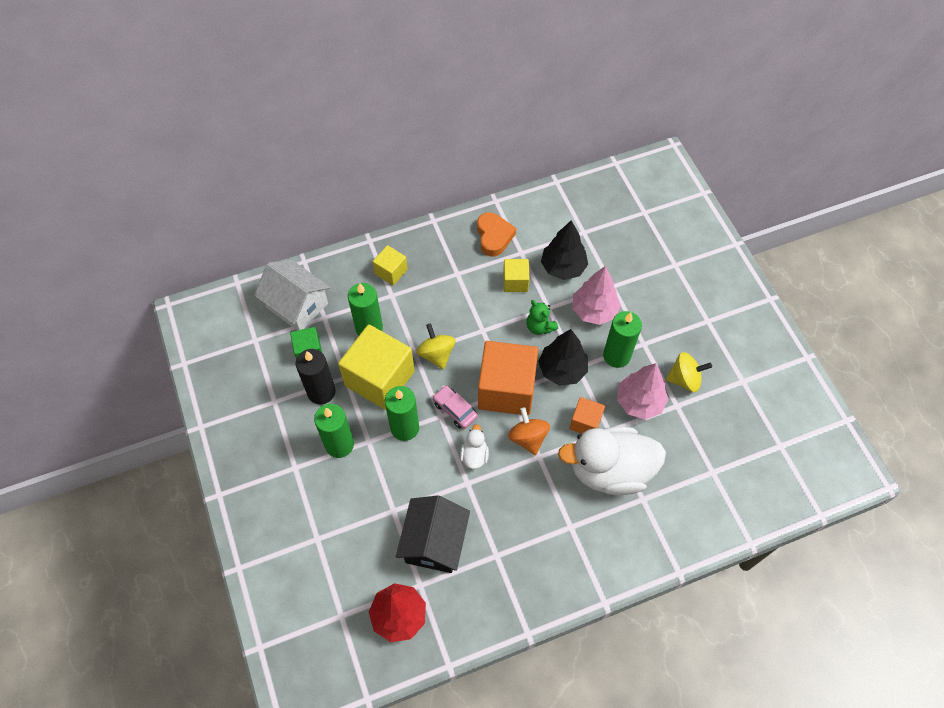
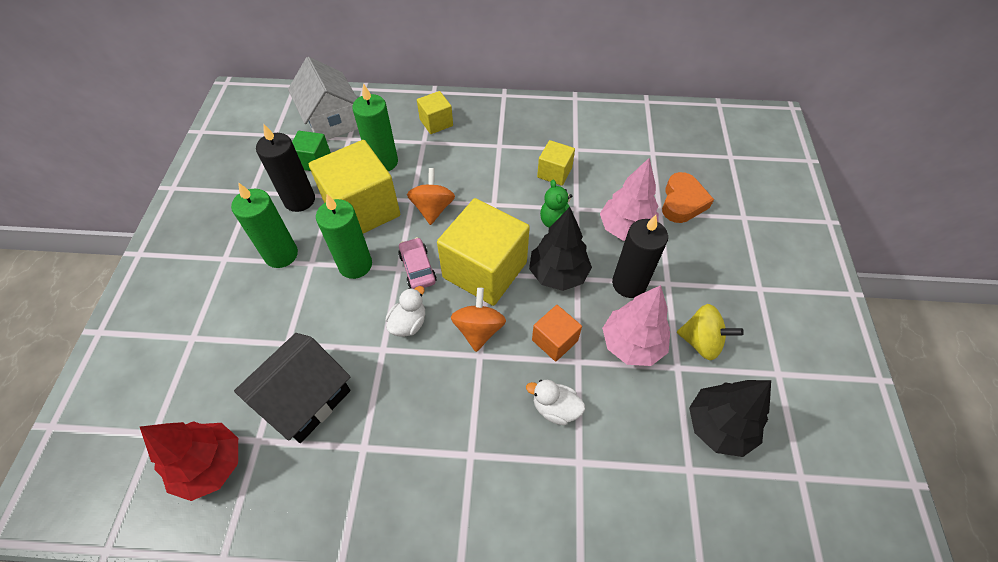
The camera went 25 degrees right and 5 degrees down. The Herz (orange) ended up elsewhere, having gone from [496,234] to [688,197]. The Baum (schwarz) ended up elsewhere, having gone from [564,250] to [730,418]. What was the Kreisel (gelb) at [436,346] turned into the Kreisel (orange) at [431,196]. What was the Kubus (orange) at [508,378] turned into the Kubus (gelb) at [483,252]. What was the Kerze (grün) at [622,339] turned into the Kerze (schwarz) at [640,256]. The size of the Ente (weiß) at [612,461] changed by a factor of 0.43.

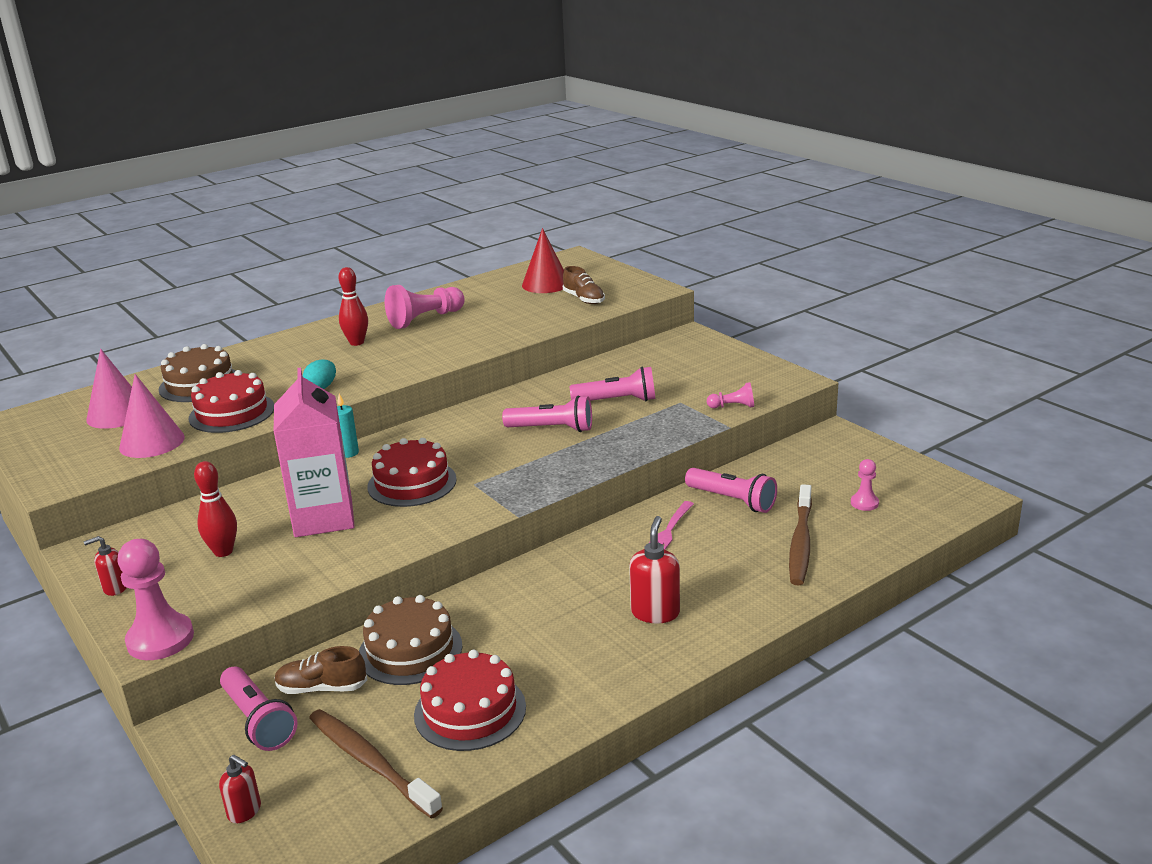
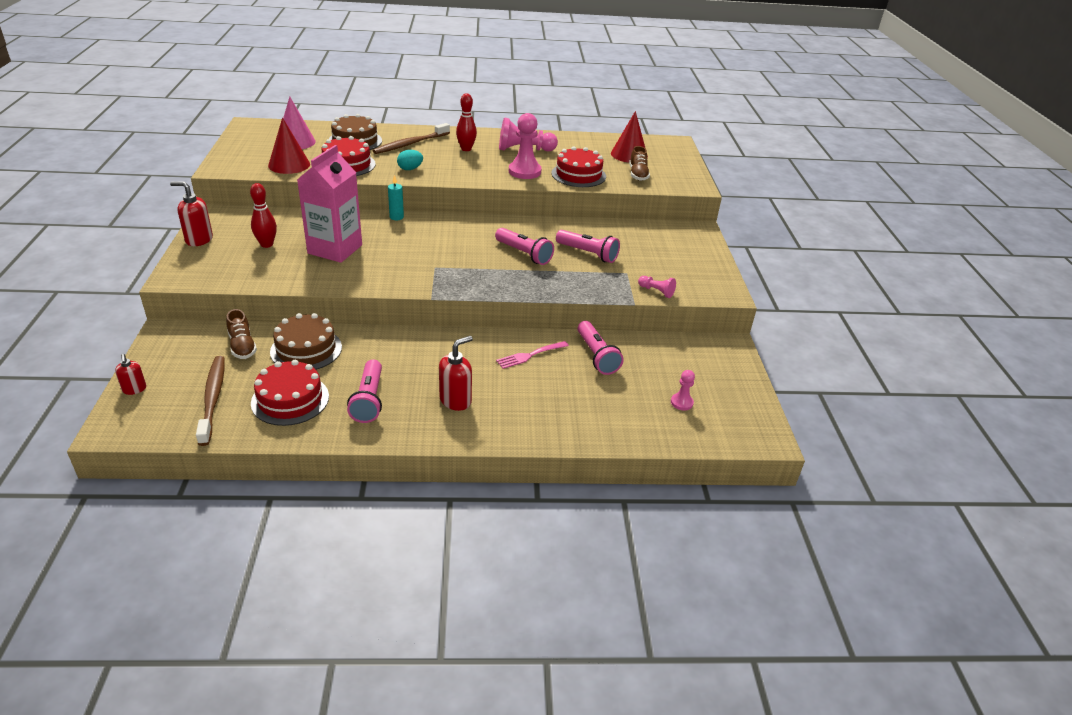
The camera went 30 degrees right and 10 degrees up. The Bauer (rosa) ended up elsewhere, having gone from [155,599] to [525,146]. The Taschenlampe (rosa) ended up elsewhere, having gone from [259,709] to [364,391]. The Kuchen (rot) ended up elsewhere, having gone from [412,472] to [579,166]. The Zahnbürste (braun) ended up elsewhere, having gone from [800,534] to [411,138]. What was the Kegel (rosa) at [152,416] turned into the Kegel (rot) at [289,145]. The Schuh (braun) at [321,670] ended up facing another way, 150 degrees counterclockwise from before. The size of the Seifenspender (rot) at [105,566] changed by a factor of 1.63.

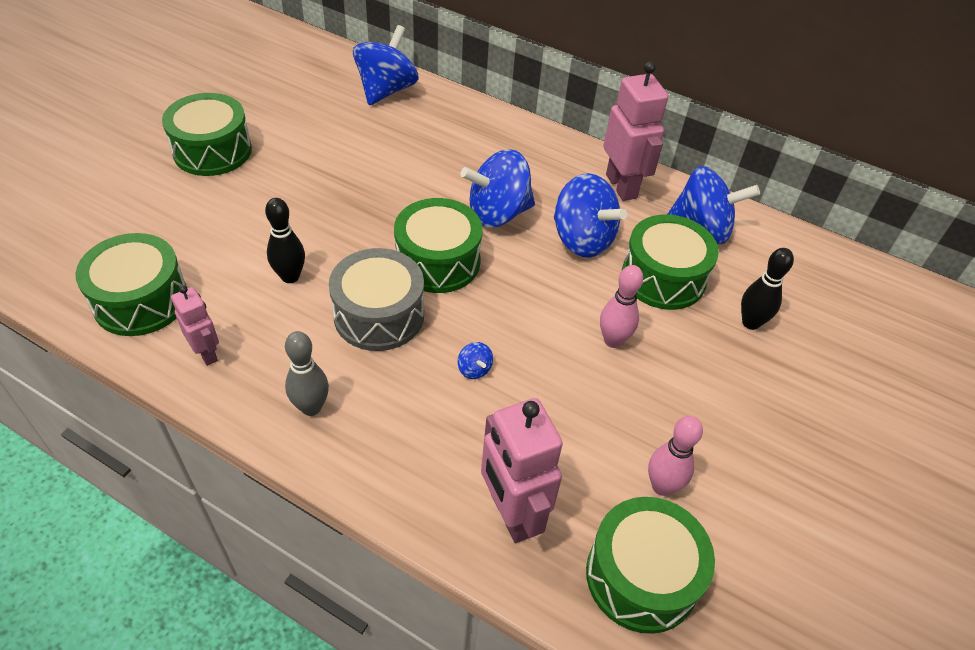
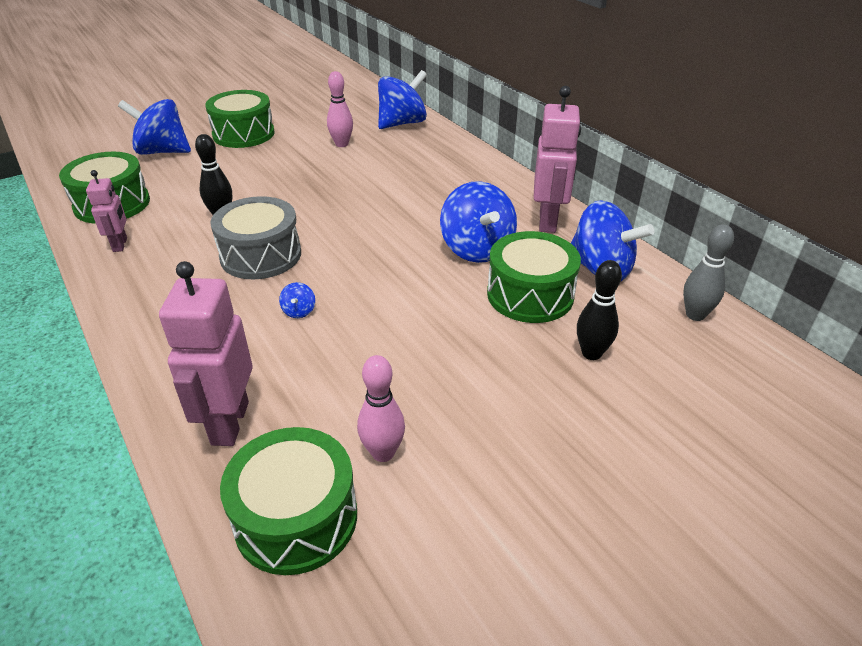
The camera went 30 degrees right and 10 degrees down. The second view lost the Trommel (grün) at [438,245]. The Bowlingkegel (grau) ended up elsewhere, having gone from [307,373] to [708,272]. The Kreisel (blau) ended up elsewhere, having gone from [497,188] to [154,127]. The Bowlingkegel (rosa) ended up elsewhere, having gone from [621,306] to [340,109].

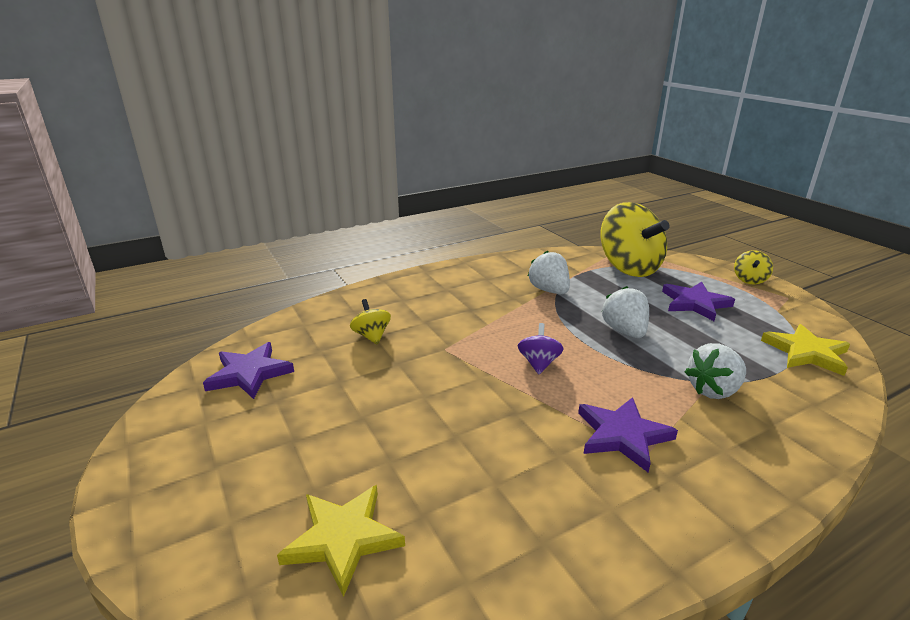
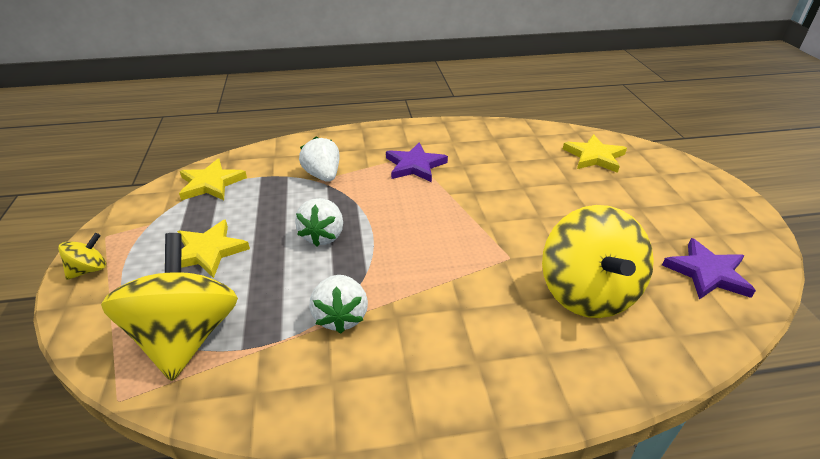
The camera went 160 degrees left and 10 degrees up. The second view lost the Kreisel (lila) at [540,348]. What was the Stern (lila) at [698,301] turned into the Stern (gelb) at [213,248]. The Erdbeere (weiß) at [715,371] ended up facing another way, 105 degrees counterclockwise from before. The size of the Kreisel (gelb) at [370,322] changed by a factor of 2.28.

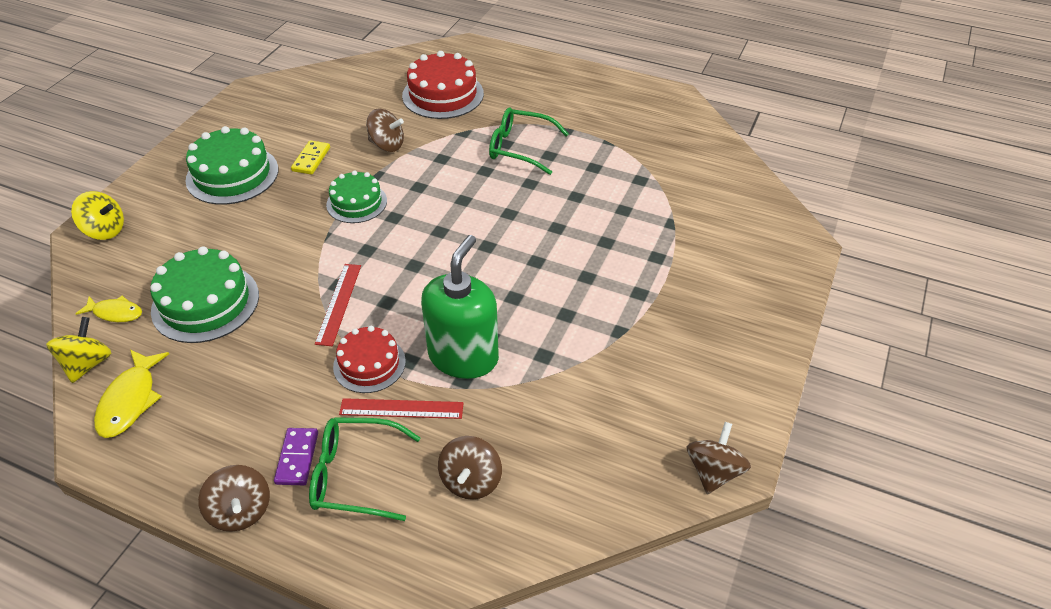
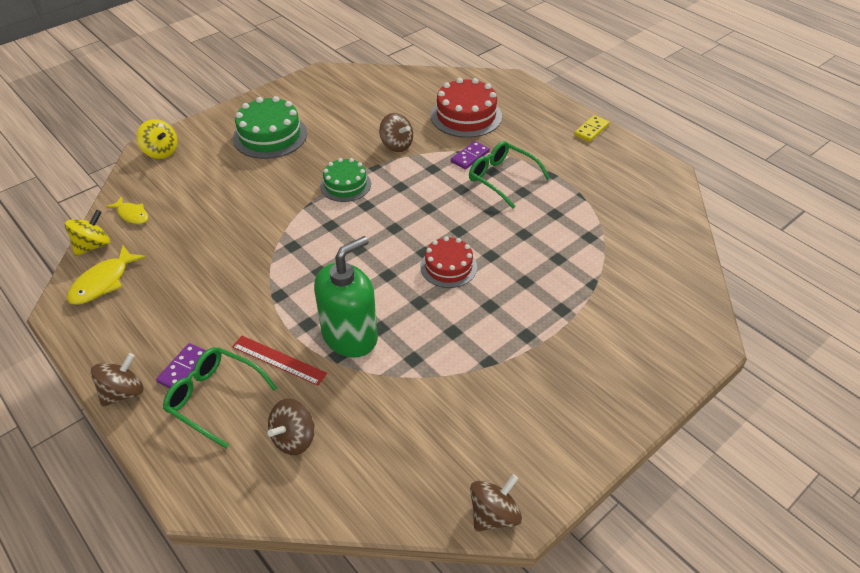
The camera went 25 degrees right and 0 degrees up. The second view lost the Kuchen (grün) at [204,295]. The second view lost the Lineal (rot) at [338,305]. The second view gained the Dominostein (lila) at [470,155]. The Dominostein (gelb) ended up elsewhere, having gone from [310,157] to [591,128]. The Kuchen (rot) ended up elsewhere, having gone from [369,359] to [448,262]. The Kreisel (braun) at [234,498] ended up facing another way, 135 degrees counterclockwise from before.

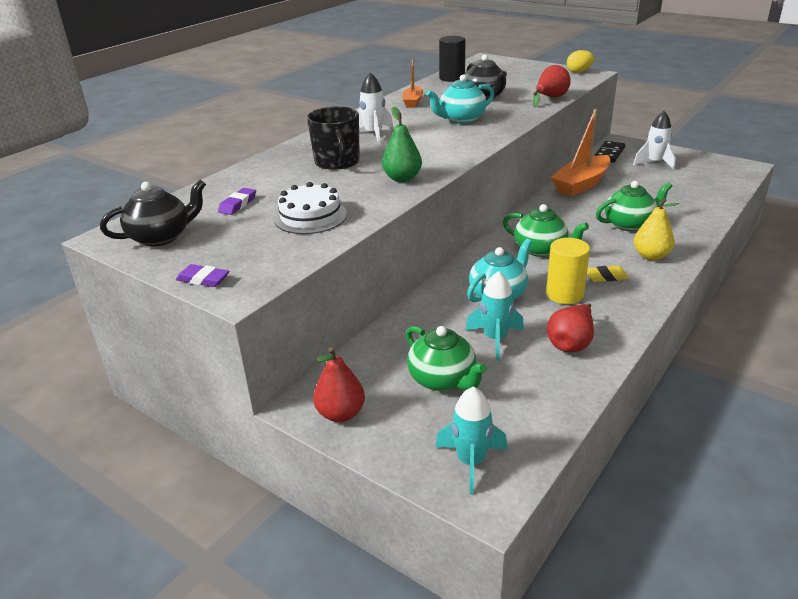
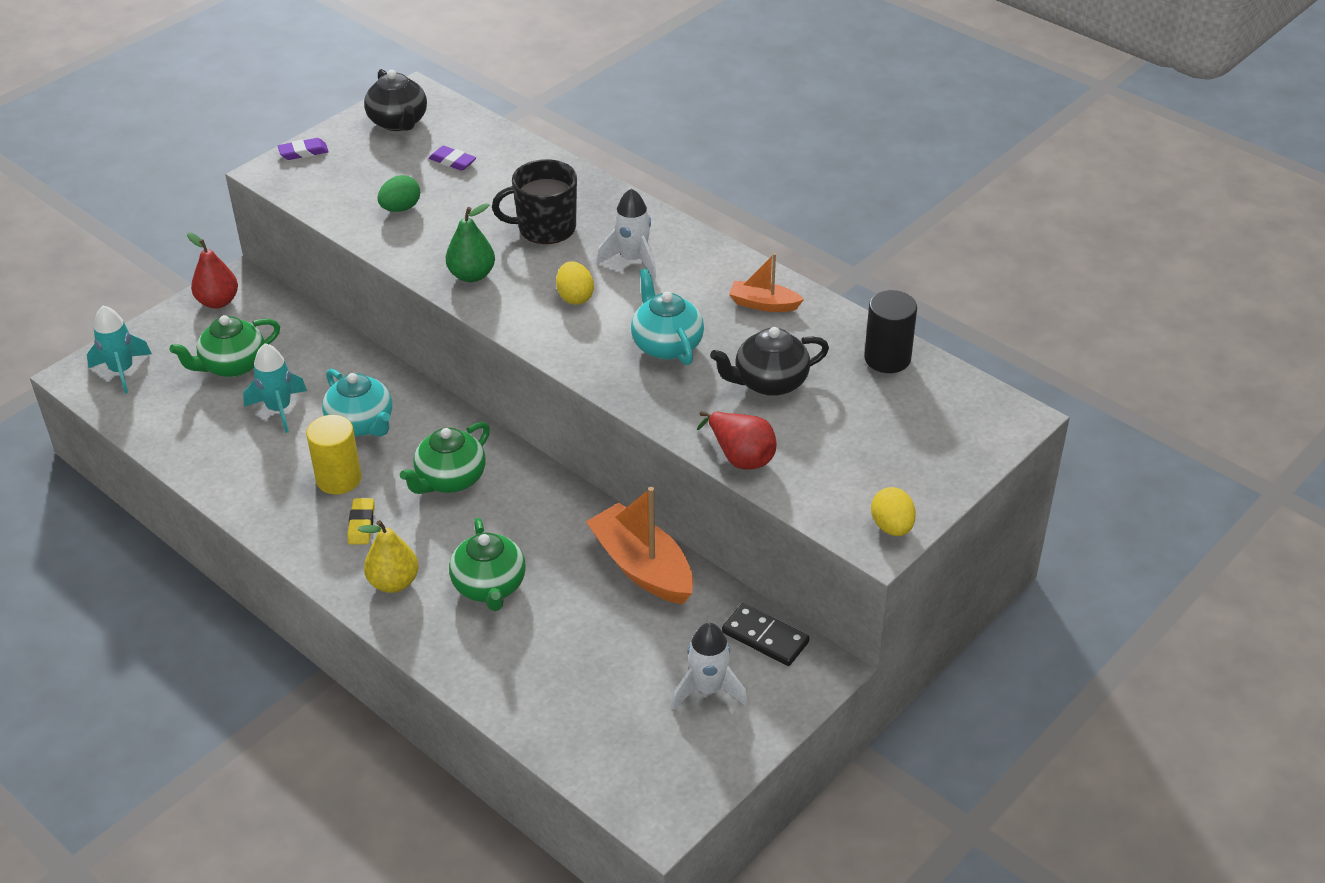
The camera went 95 degrees right and 10 degrees up. The second view lost the Birne (rot) at [570,328]. The second view gained the Ei (gelb) at [575,283]. Where the Kuchen (weiß) stood at [310,208], the Ei (grün) came to stand at [398,193]. The Radiergummi (lila) at [203,275] ended up facing another way, 45 degrees clockwise from before.

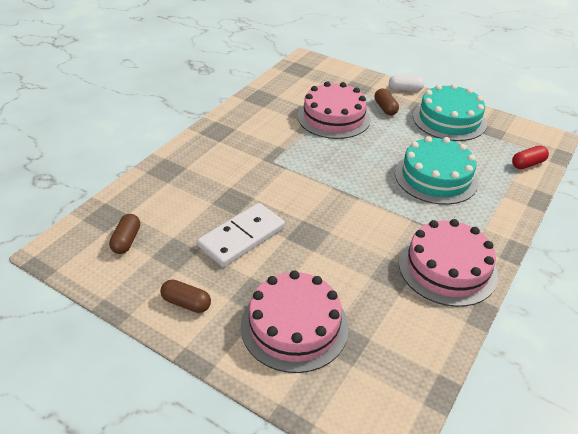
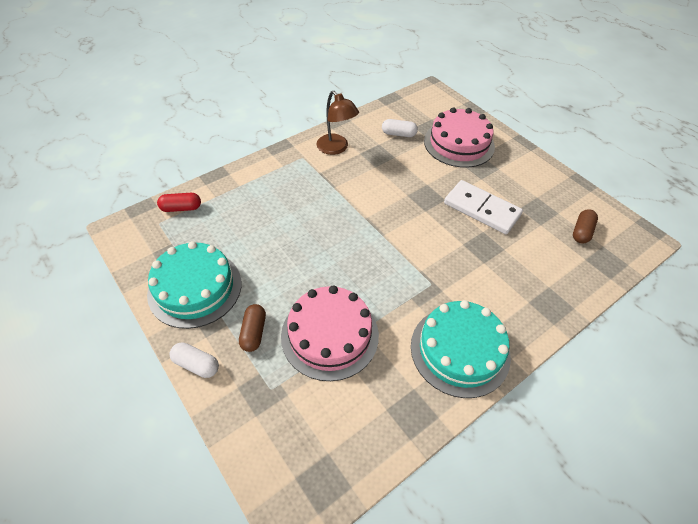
The camera went 160 degrees left and 10 degrees up. The second view lost the Kapsel (braun) at [185,296]. The second view gained the Kapsel (weiß) at [400,128]. The Kuchen (türkis) ended up elsewhere, having gone from [437,170] to [461,349]. Where the Kuchen (rosa) stood at [448,263], the Lampe (braun) came to stand at [338,123]. The Dominostein (weiß) at [241,235] ended up facing another way, 60 degrees clockwise from before.

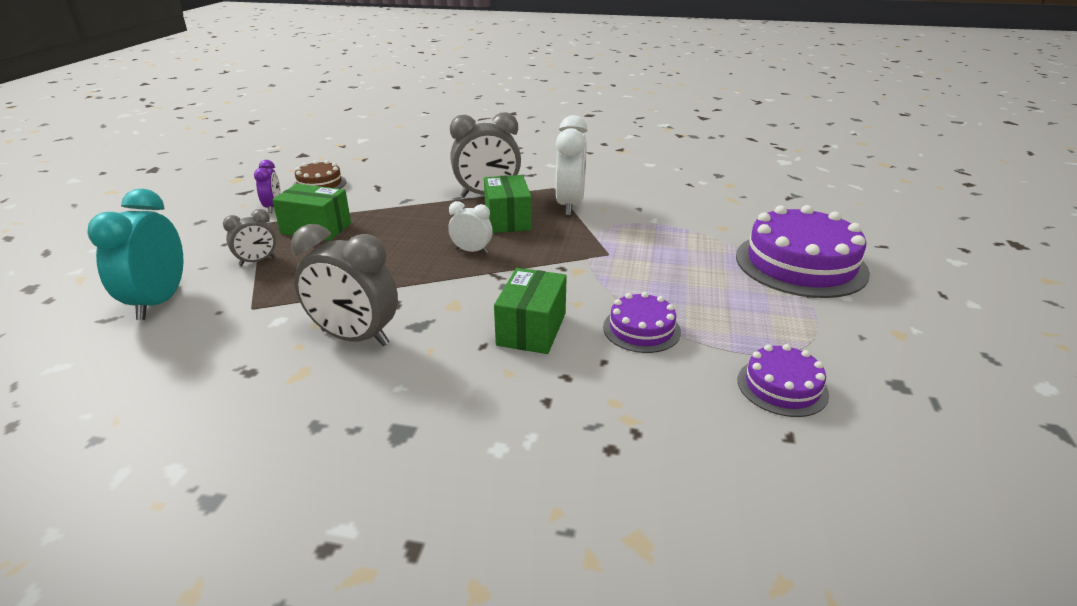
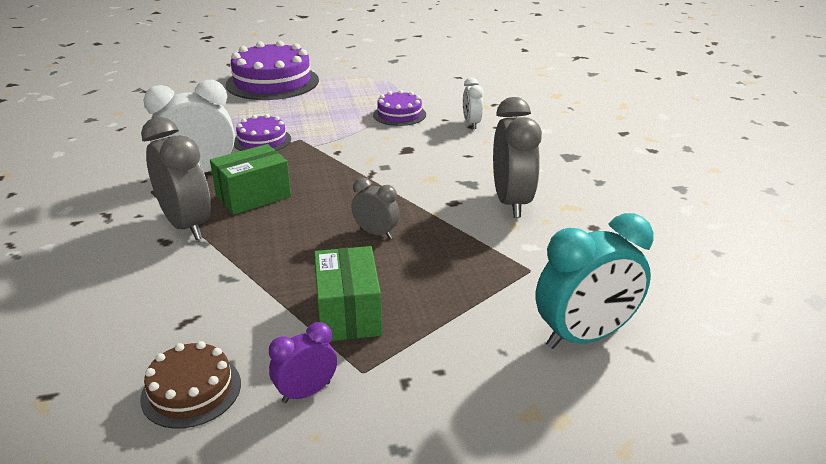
The camera went 115 degrees left and 0 degrees up. The second view lost the Schachtel (grün) at [530,311]. The Wecker (grau) ended up elsewhere, having gone from [249,237] to [376,208]. The Wecker (weiß) ended up elsewhere, having gone from [470,227] to [473,103]. The Kuchen (lila) ended up elsewhere, having gone from [783,380] to [262,132].

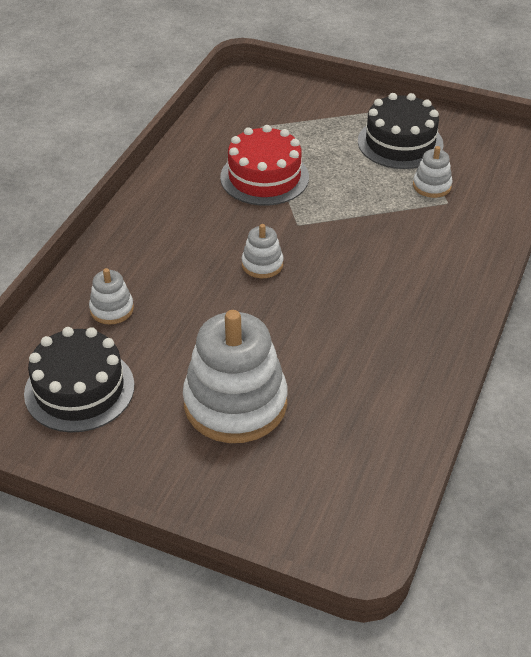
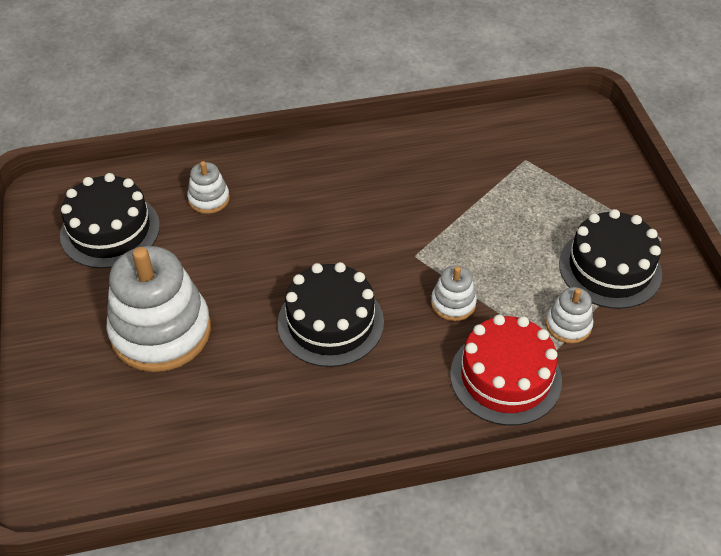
The camera went 55 degrees right and 5 degrees up. The second view gained the Kuchen (schwarz) at [331,314]. The Kuchen (rot) ended up elsewhere, having gone from [264,165] to [506,370]. The Stapelspielzeug (weiß) ended up elsewhere, having gone from [262,251] to [454,293].

